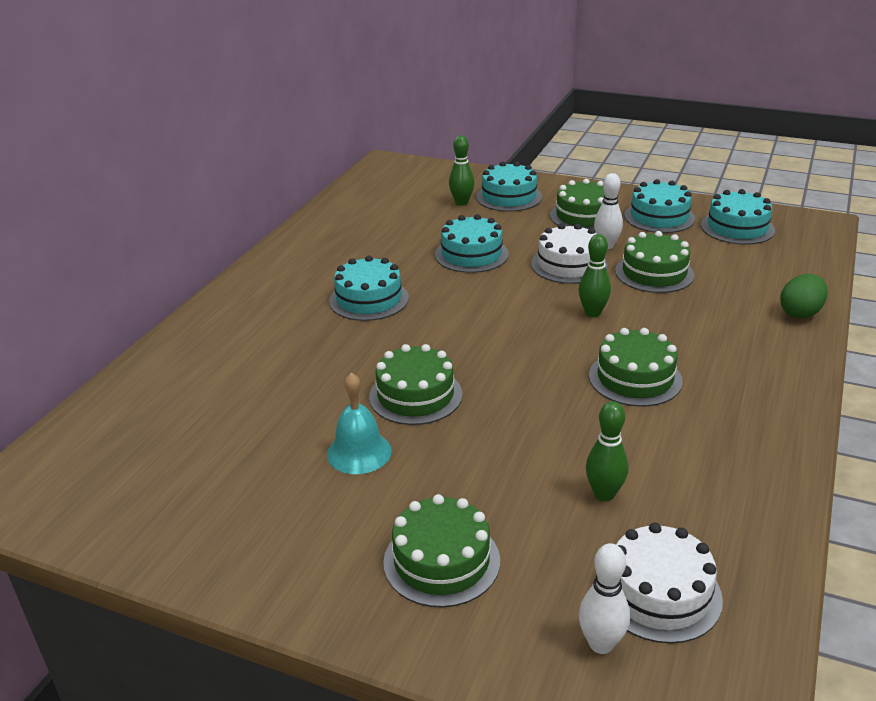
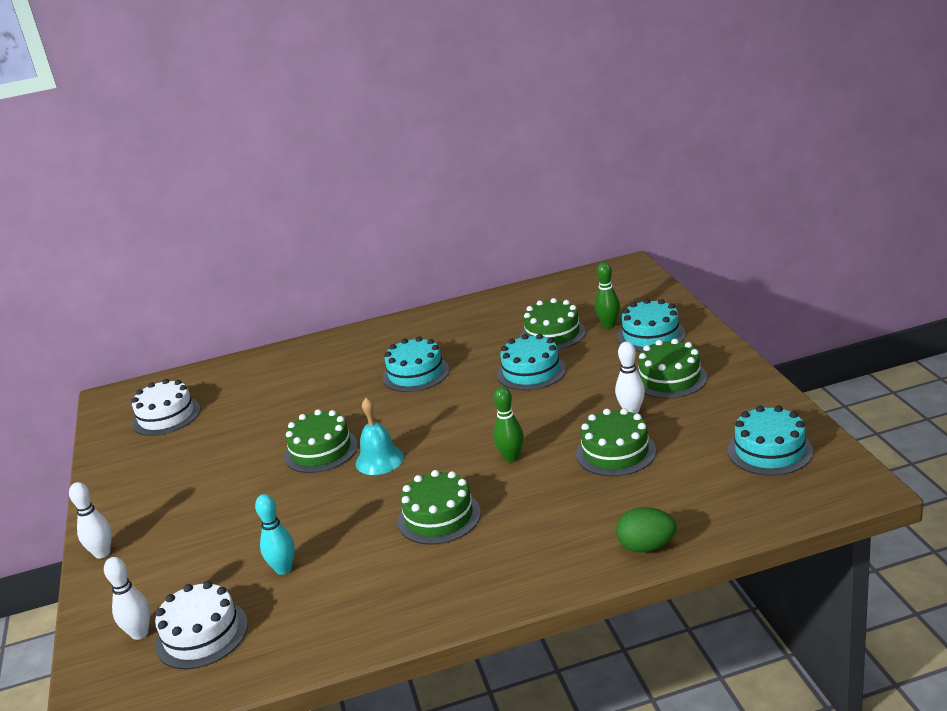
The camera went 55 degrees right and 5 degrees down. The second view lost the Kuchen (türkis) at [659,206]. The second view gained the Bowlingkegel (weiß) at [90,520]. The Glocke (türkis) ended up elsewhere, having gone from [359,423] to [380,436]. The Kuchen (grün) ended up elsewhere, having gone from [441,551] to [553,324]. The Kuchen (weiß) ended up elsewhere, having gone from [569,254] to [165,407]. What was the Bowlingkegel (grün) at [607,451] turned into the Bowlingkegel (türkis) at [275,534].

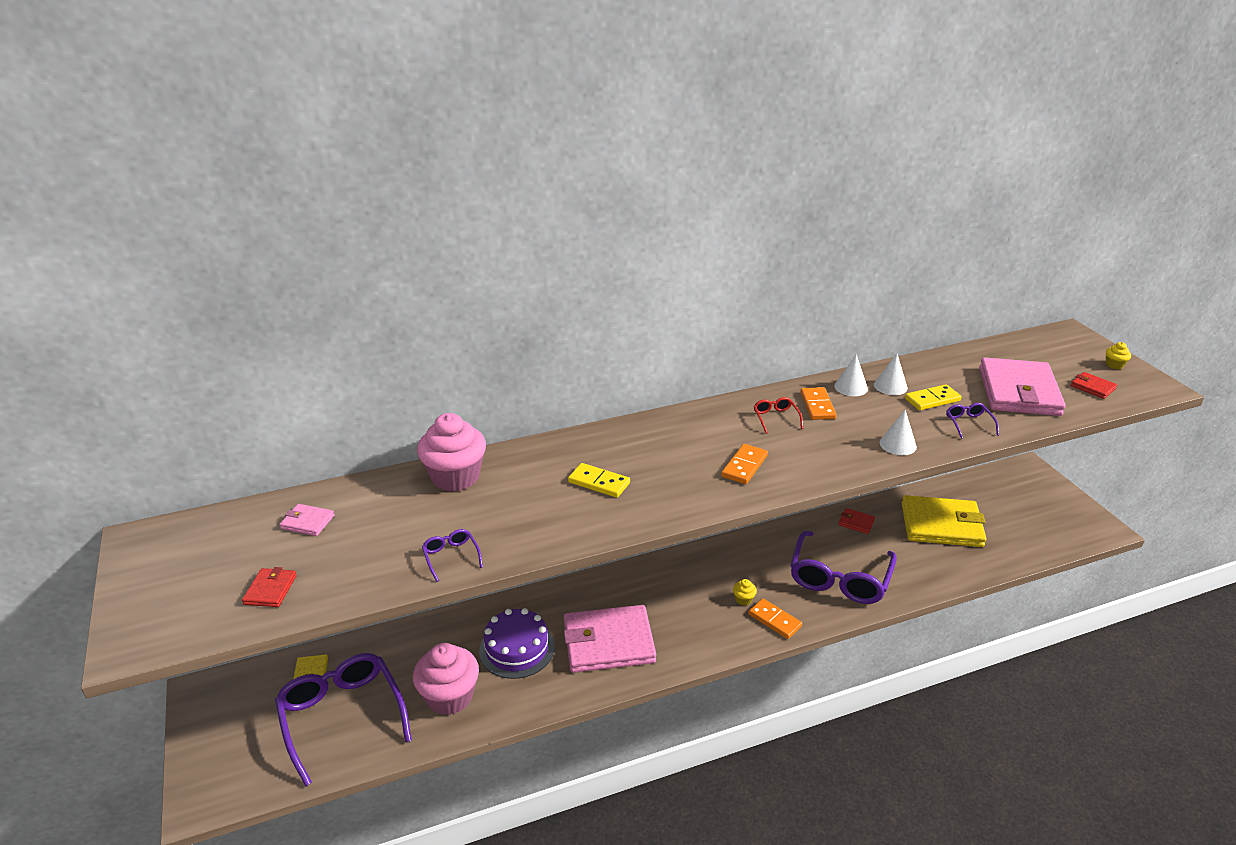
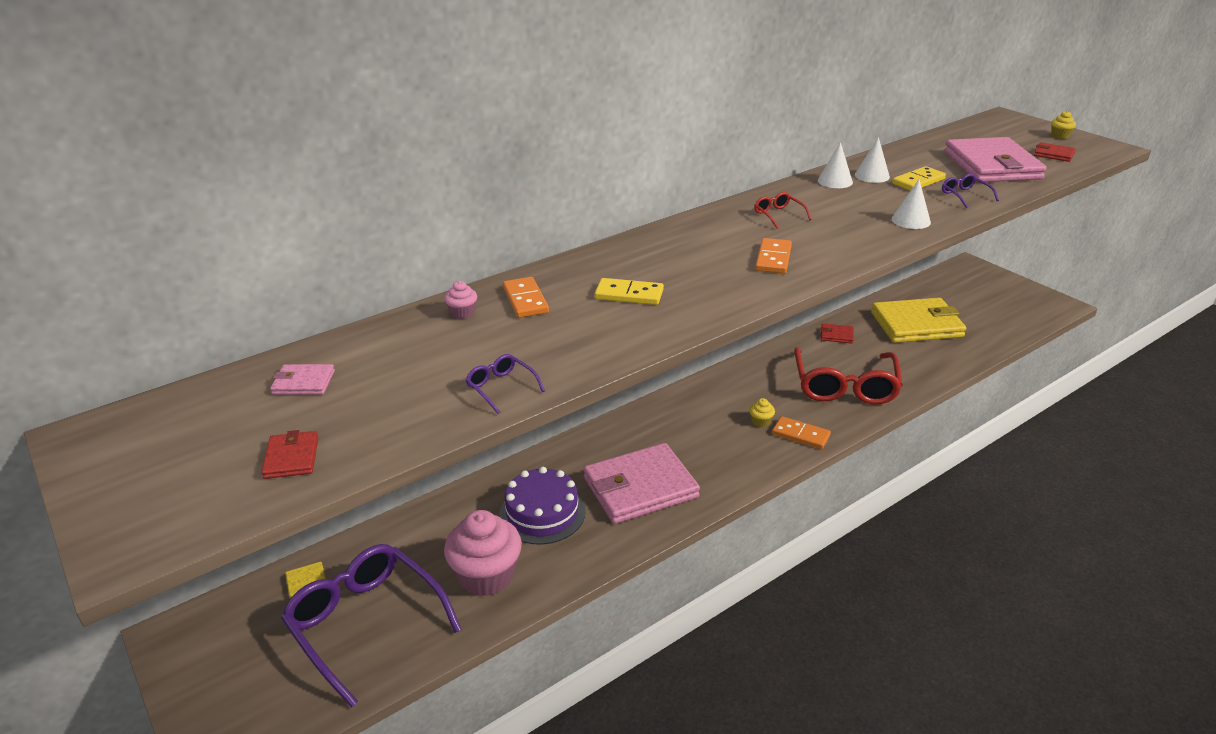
The camera went 15 degrees left and 0 degrees up. The Dominostein (orange) ended up elsewhere, having gone from [818,403] to [526,297]. What was the Brille (lila) at [843,567] turned into the Brille (rot) at [848,375]. The size of the Muffin (rosa) at [451,452] changed by a factor of 0.41.

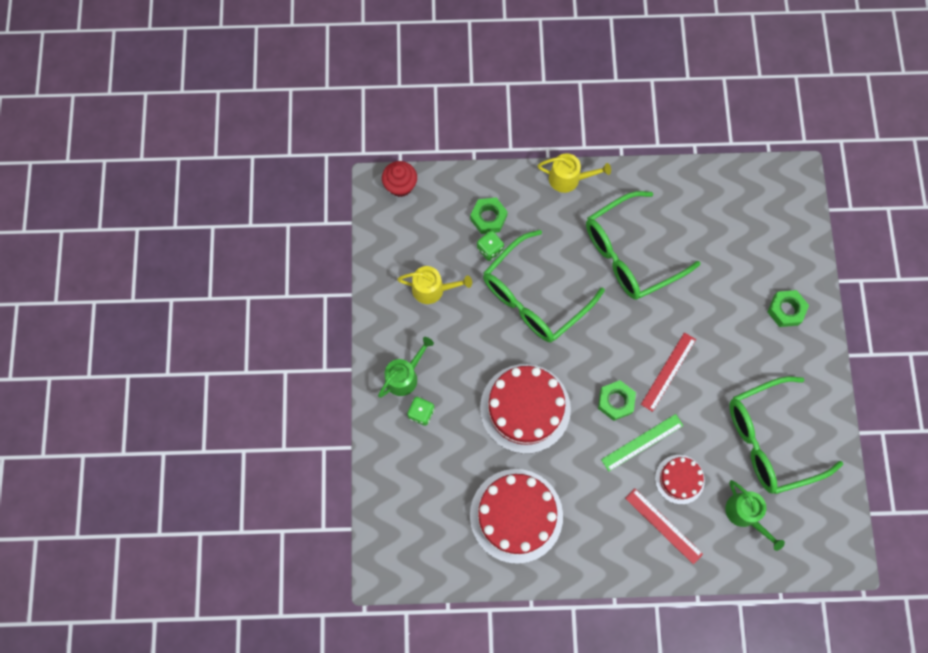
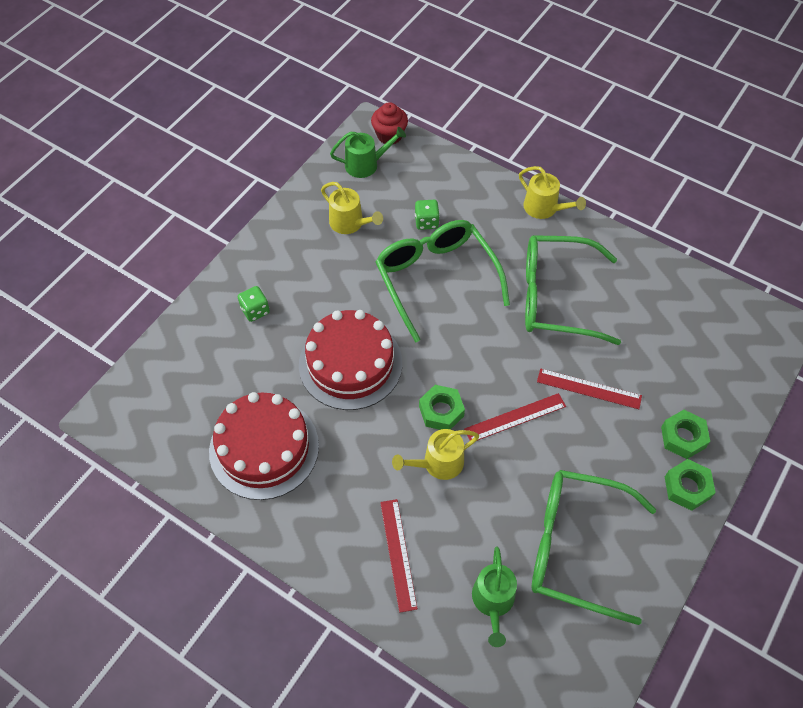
The camera went 35 degrees right and 15 degrees down. The second view lost the Kuchen (rot) at [680,479]. The second view gained the Lineal (rot) at [589,389]. The Gießkanne (grün) ended up elsewhere, having gone from [406,367] to [368,152]. The Sechskantmutter (grün) ended up elsewhere, having gone from [489,215] to [690,485]. Where the Lineal (grün) stood at [642,443], the Gießkanne (gelb) came to stand at [435,454]. The Brille (grün) at [544,286] ended up facing another way, 75 degrees clockwise from before.

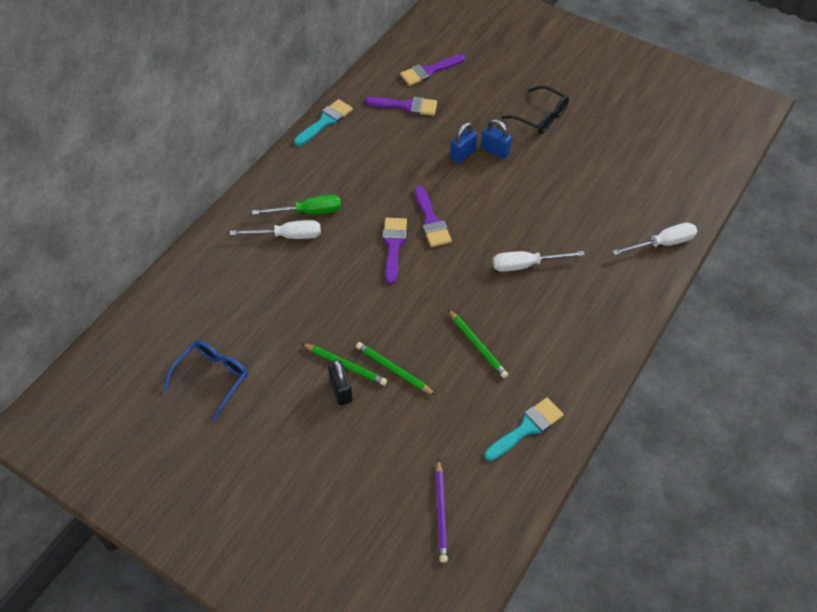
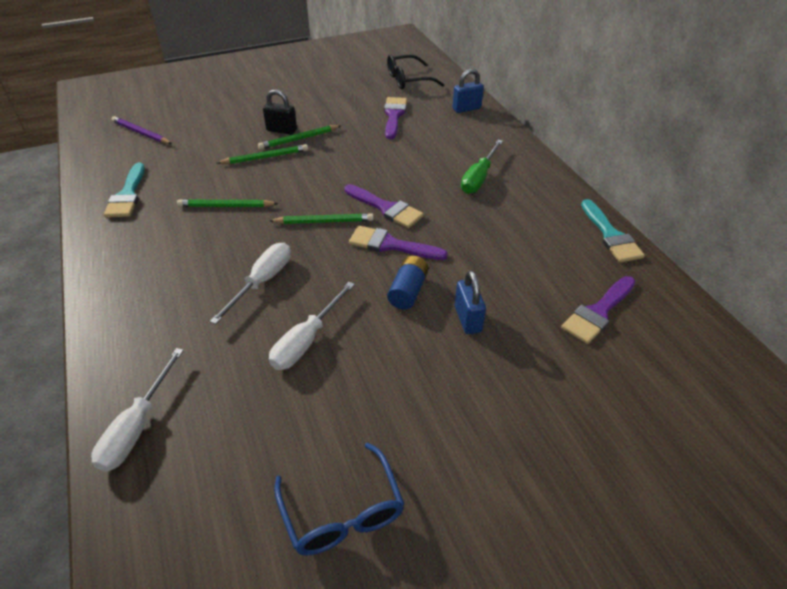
The camera went 125 degrees right and 10 degrees down. The second view gained the Bleistift (grün) at [321,218]. The second view gained the Batterie (blau) at [408,283]. The Brille (blau) ended up elsewhere, having gone from [206,380] to [339,499]. The Schraubenzieher (weiß) ended up elsewhere, having gone from [275,229] to [312,326]. The Pinsel (lila) ended up elsewhere, having gone from [432,70] to [395,118]. The Vorhängeschloss (blau) ended up elsewhere, having gone from [496,139] to [468,91]. The Brille (schwarz) ended up elsewhere, having gone from [535,109] to [415,71].

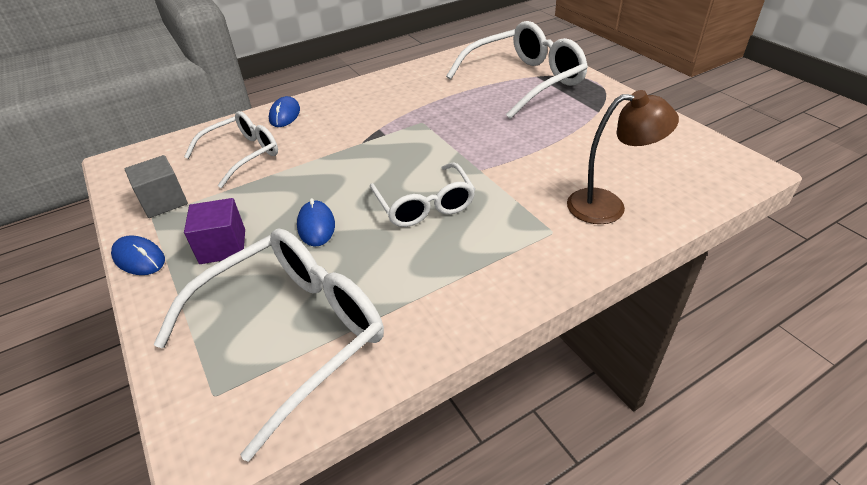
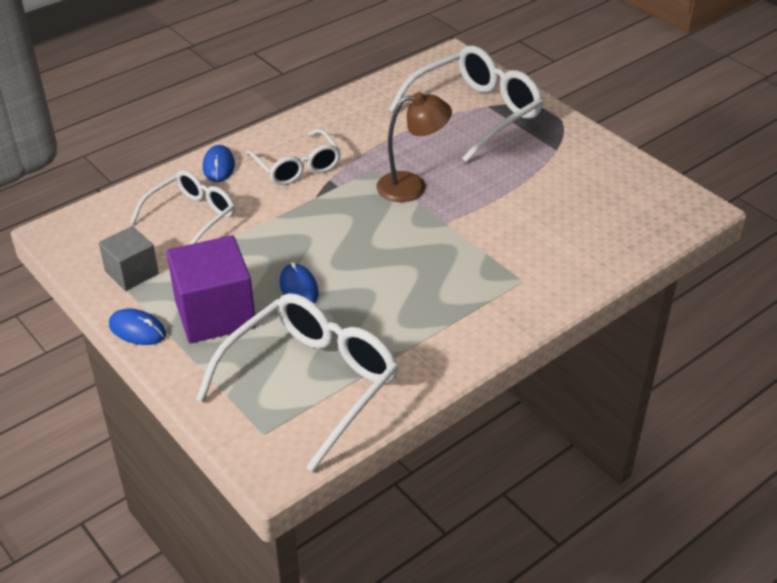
The camera went 10 degrees left and 0 degrees up. The Brille (weiß) ended up elsewhere, having gone from [422,194] to [293,157]. The Lampe (braun) ended up elsewhere, having gone from [623,157] to [414,147]. The size of the Kubus (lila) at [214,231] changed by a factor of 1.67.

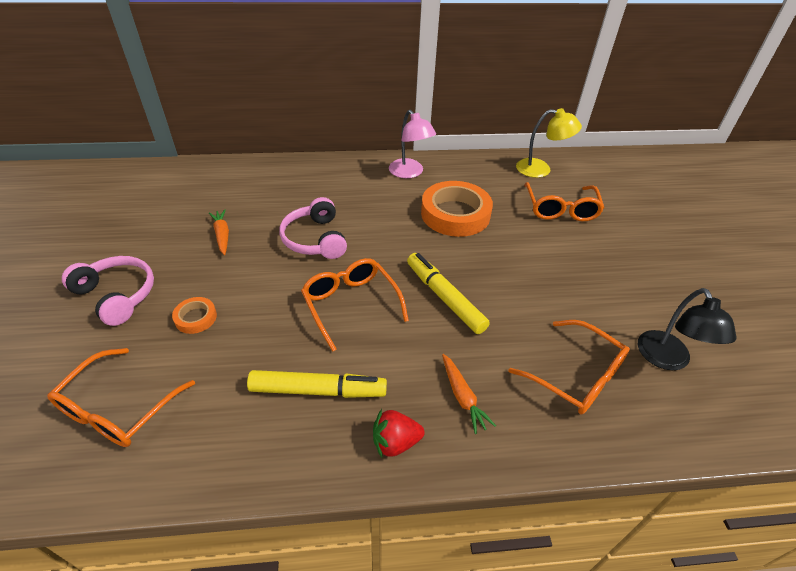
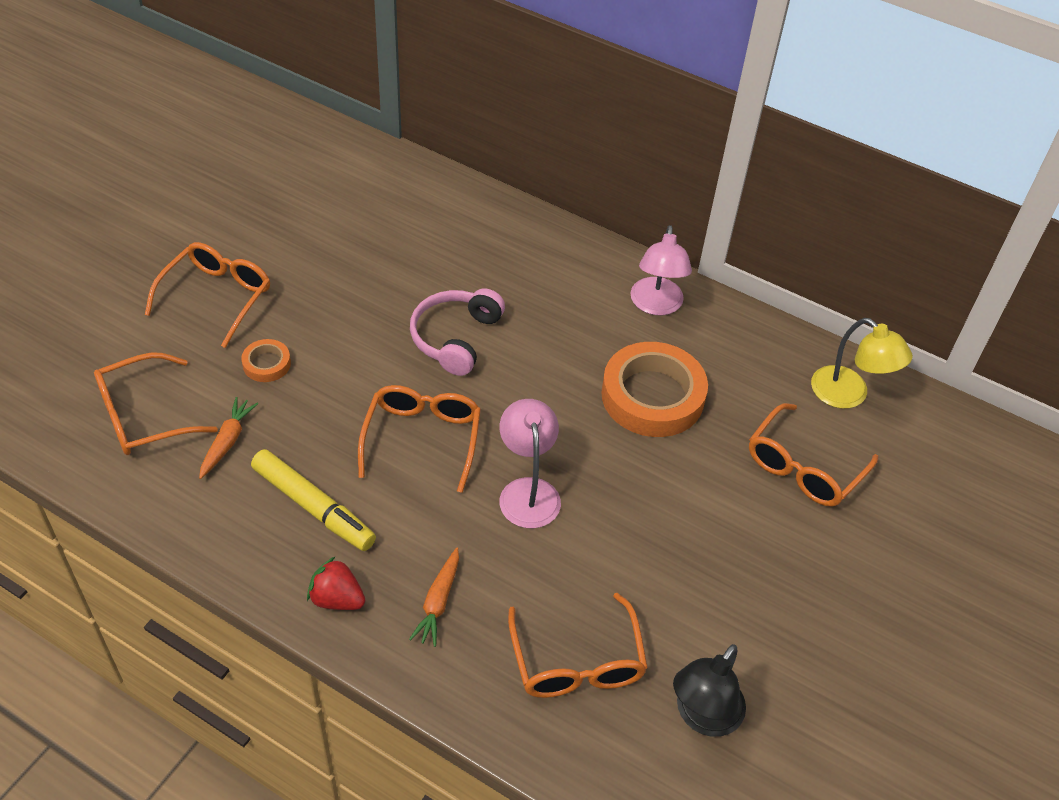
The camera went 35 degrees right and 5 degrees up. The Karotte (orange) ended up elsewhere, having gone from [219,232] to [228,438]. Where the Kopfhörer (rosa) stood at [108,291], the Brille (orange) came to stand at [207,295]. Where the Filzstift (gelb) stood at [448,293], the Lampe (rosa) came to stand at [530,463].

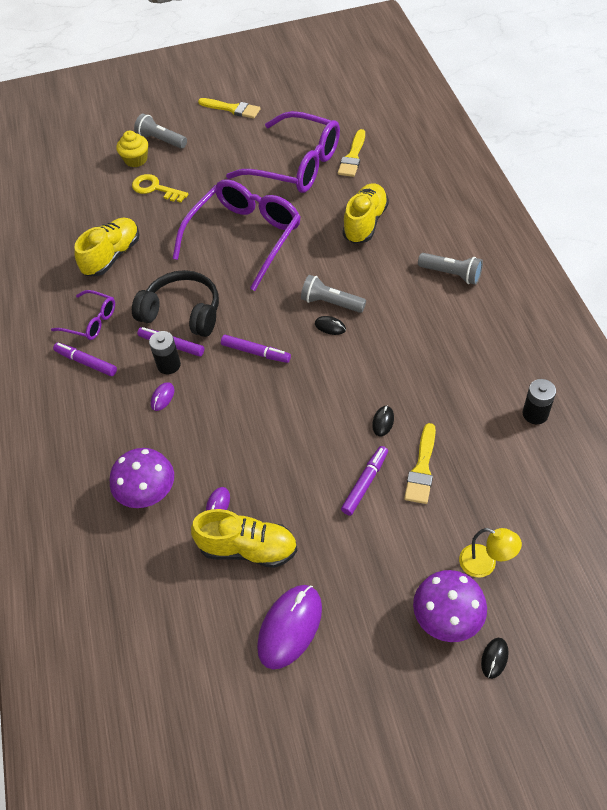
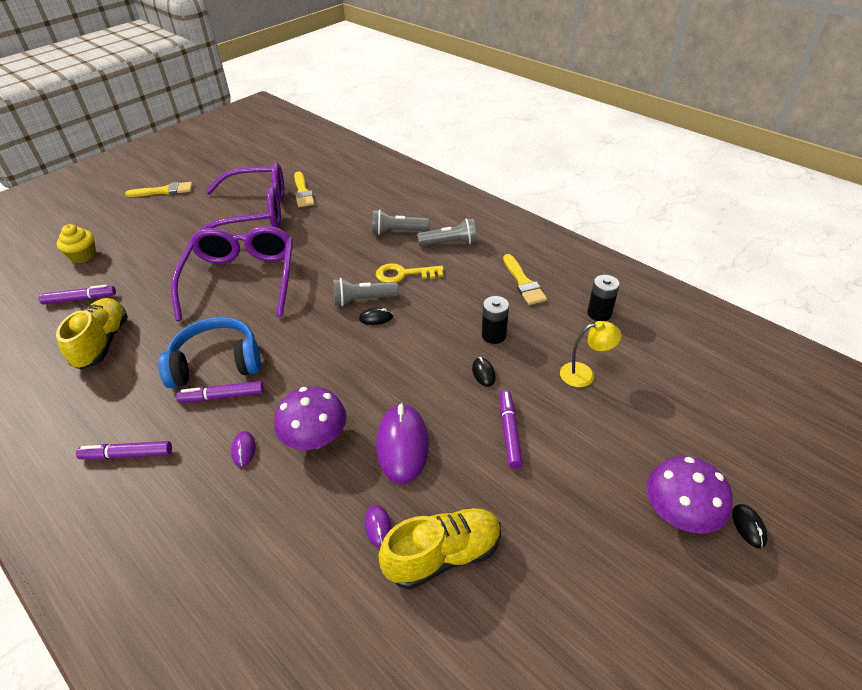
The camera went 35 degrees left and 10 degrees down. The second view lost the Brille (lila) at [83,315]. The second view lost the Schuh (gelb) at [366,213]. The Pilz (lila) ended up elsewhere, having gone from [142,478] to [310,418]. The Schlüssel (gelb) ended up elsewhere, having gone from [160,188] to [410,272]. The Taschenlampe (grau) ended up elsewhere, having gone from [160,131] to [400,222]. The Batterie (schwarz) ended up elsewhere, having gone from [165,352] to [495,320]. The Filzstift (lila) ended up elsewhere, having gone from [256,349] to [77,295]. The Computermaus (lila) ended up elsewhere, having gone from [289,627] to [402,443]. The Pinsel (gelb) ended up elsewhere, having gone from [420,463] to [525,279]. The Lampe (gelb) ended up elsewhere, having gone from [490,552] to [590,354]. What was the Kopfhörer (schwarz) at [175,303] turned into the Kopfhörer (blau) at [209,352].

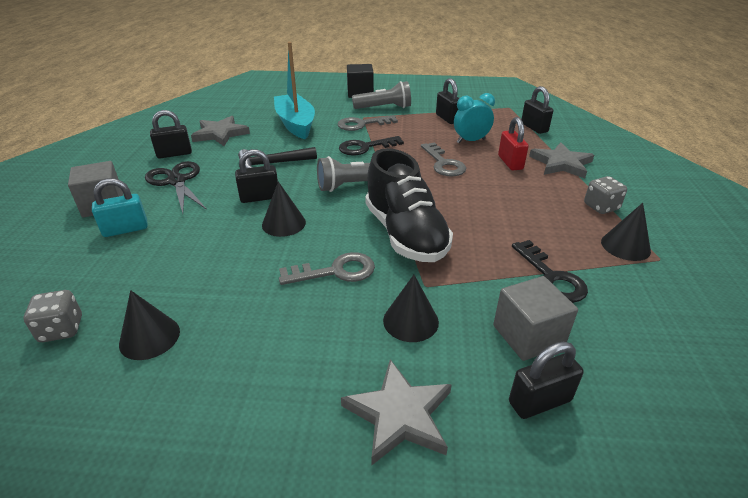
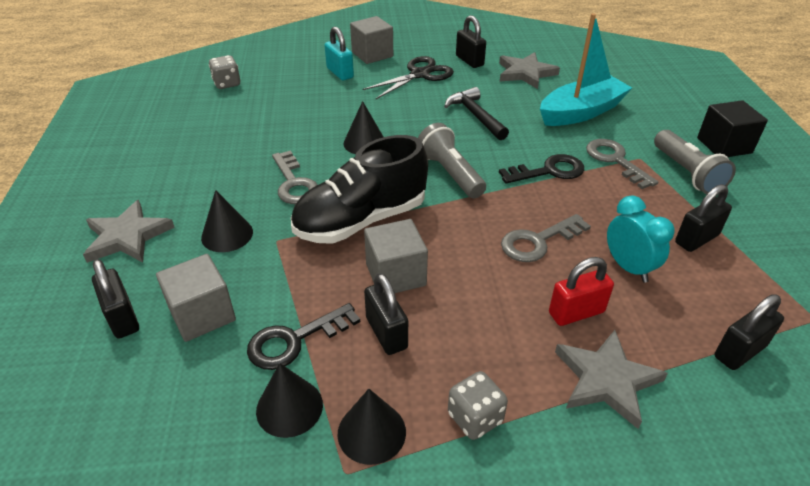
The camera went 80 degrees right and 5 degrees up. The second view gained the Kubus (grau) at [396,256]. The Kegel (schwarz) ended up elsewhere, having gone from [149,325] to [289,400]. The Vorhängeschloss (schwarz) ended up elsewhere, having gone from [256,176] to [386,314]. The Schlüssel (schwarz) at [371,146] ended up facing another way, 105 degrees clockwise from before.

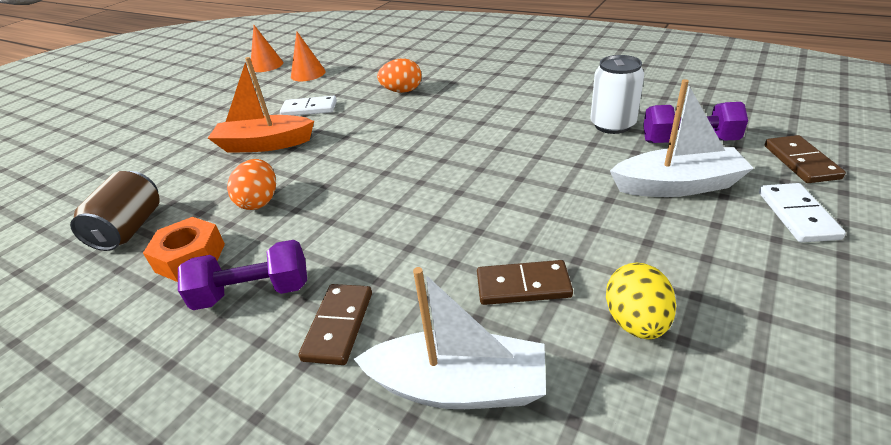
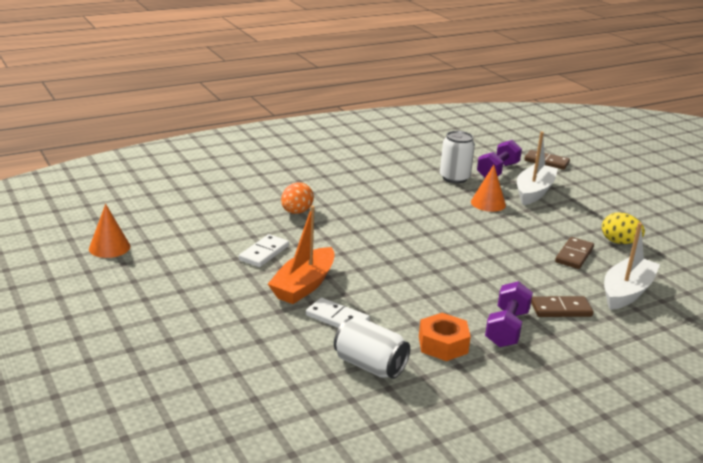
The camera went 65 degrees left and 10 degrees down. The second view lost the Ei (orange) at [251,184]. The Kegel (orange) ended up elsewhere, having gone from [308,56] to [488,188]. The Dominostein (weiß) ended up elsewhere, having gone from [802,212] to [338,313]. What was the Dose (braun) at [115,211] turned into the Dose (weiß) at [372,347]. The Dominostein (braun) at [335,324] ended up facing another way, 45 degrees counterclockwise from before.

